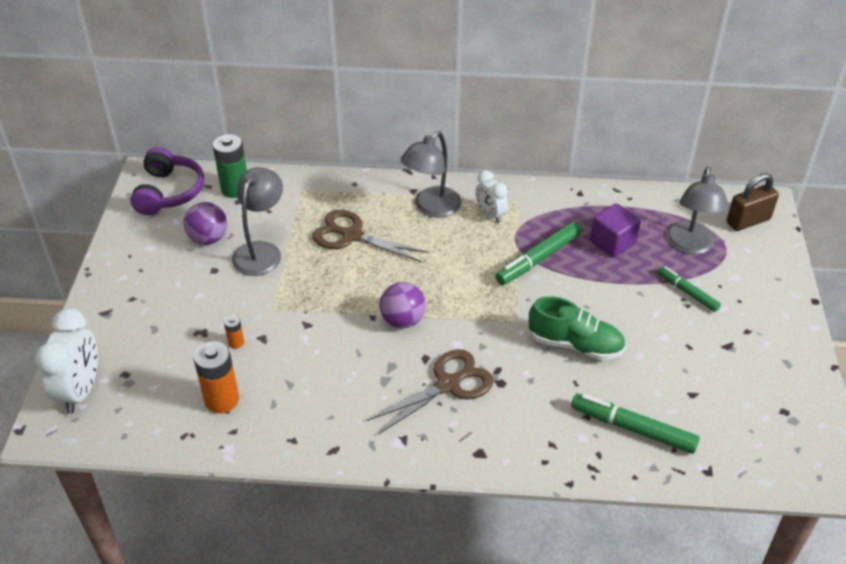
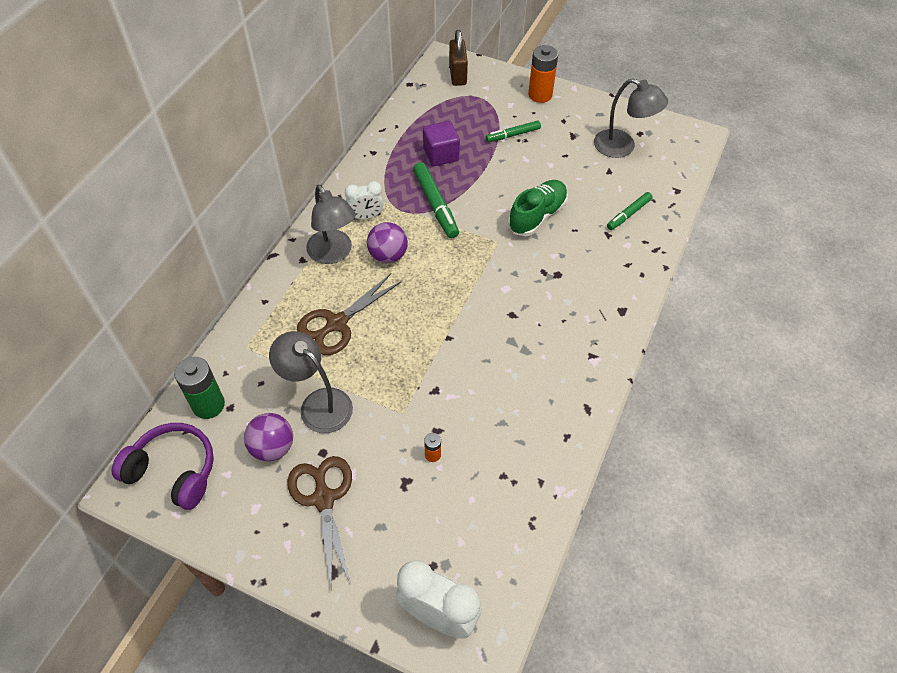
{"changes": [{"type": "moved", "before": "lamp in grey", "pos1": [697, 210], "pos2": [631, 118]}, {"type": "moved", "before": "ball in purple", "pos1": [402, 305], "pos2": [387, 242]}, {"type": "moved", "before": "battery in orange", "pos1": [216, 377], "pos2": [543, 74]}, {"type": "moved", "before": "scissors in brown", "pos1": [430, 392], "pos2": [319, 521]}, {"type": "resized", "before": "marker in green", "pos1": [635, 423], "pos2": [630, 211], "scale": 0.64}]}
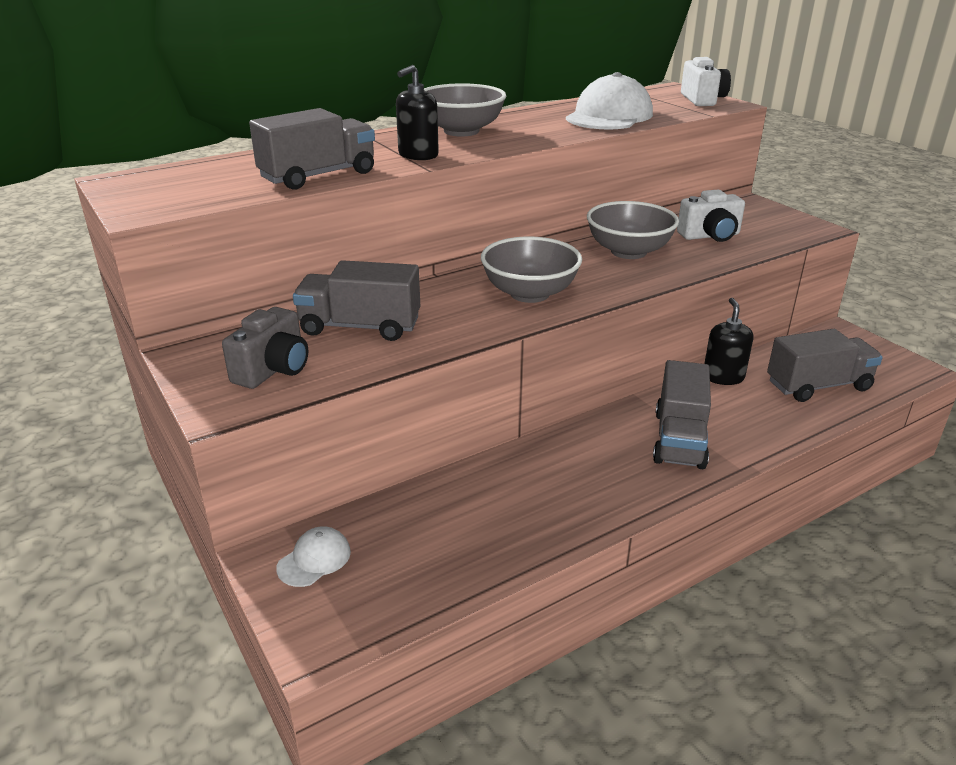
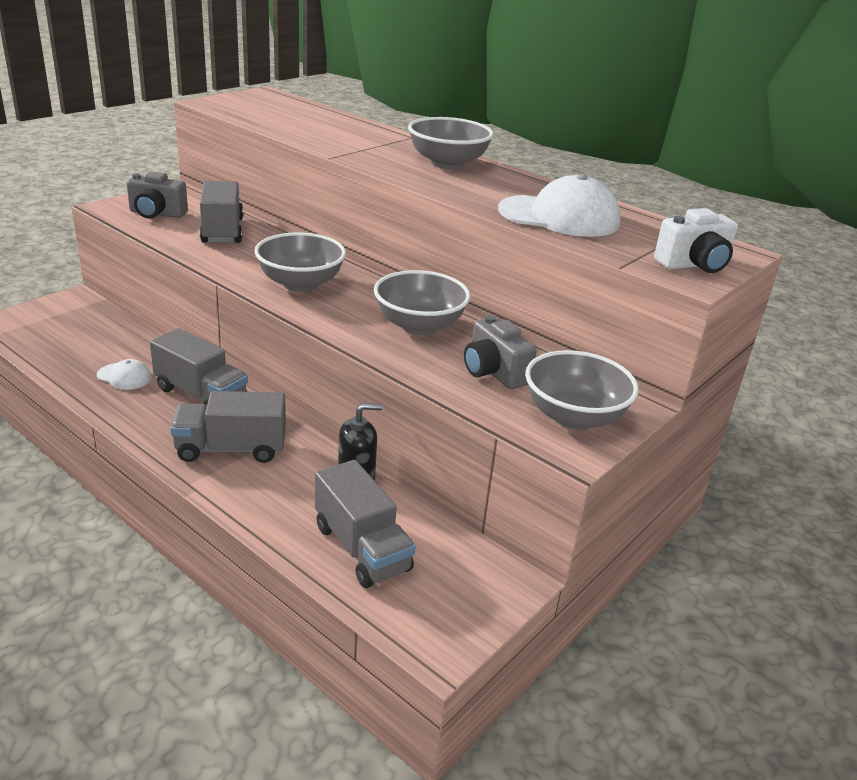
{"changes": [{"type": "removed", "before": "soap dispenser in black", "pos1": [417, 112]}, {"type": "moved", "before": "truck in grey", "pos1": [312, 149], "pos2": [199, 367]}, {"type": "recoloured", "before": "camera in white", "after": "camera in grey", "pos1": [711, 216], "pos2": [500, 352]}, {"type": "moved", "before": "cap in white", "pos1": [313, 556], "pos2": [124, 374]}, {"type": "added", "after": "bowl in grey", "pos2": [582, 390]}]}
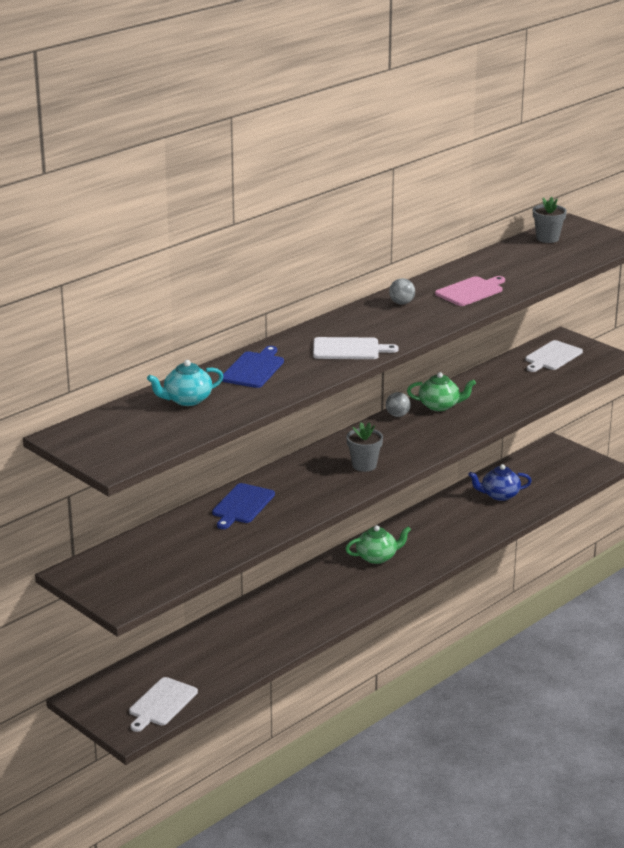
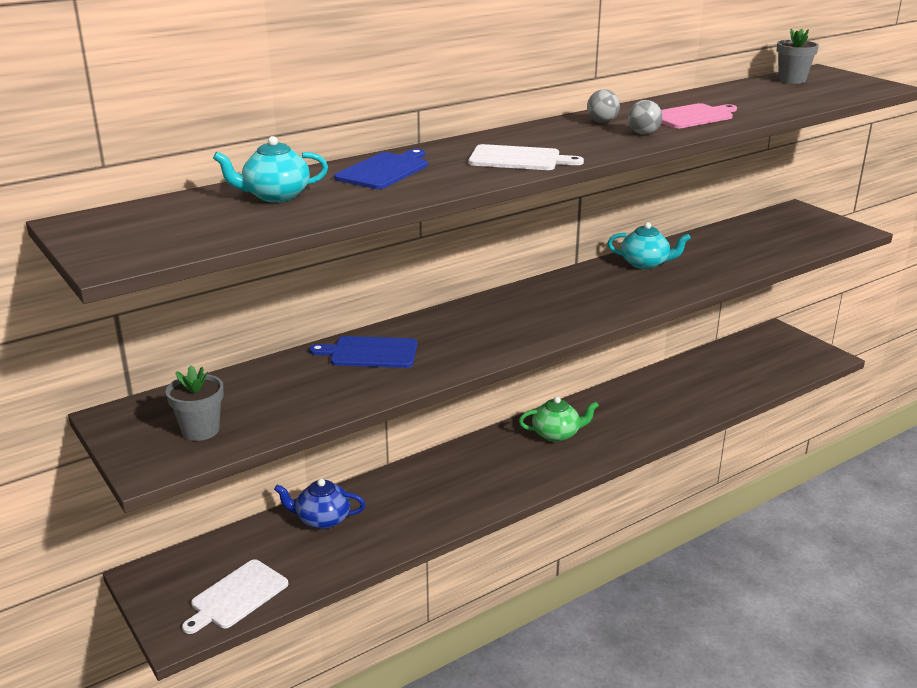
{"changes": [{"type": "removed", "before": "cutting board in white", "pos1": [554, 356]}, {"type": "recoloured", "before": "teapot in green", "after": "teapot in turquoise", "pos1": [441, 391], "pos2": [649, 245]}, {"type": "moved", "before": "ball in grey", "pos1": [398, 404], "pos2": [645, 117]}, {"type": "moved", "before": "flower pot in grey", "pos1": [364, 447], "pos2": [195, 403]}, {"type": "moved", "before": "teapot in blue", "pos1": [499, 482], "pos2": [320, 504]}, {"type": "turned", "before": "cutting board in blue", "pos1": [243, 506], "pos2": [363, 352], "turn": 60}]}
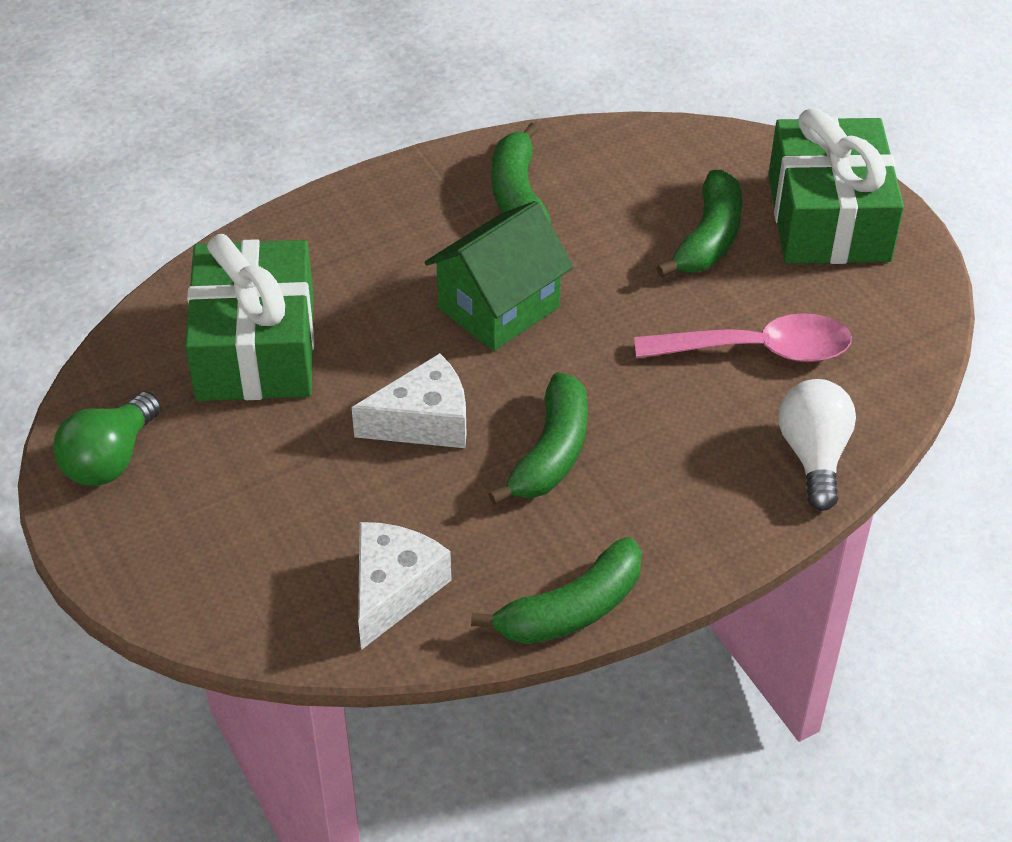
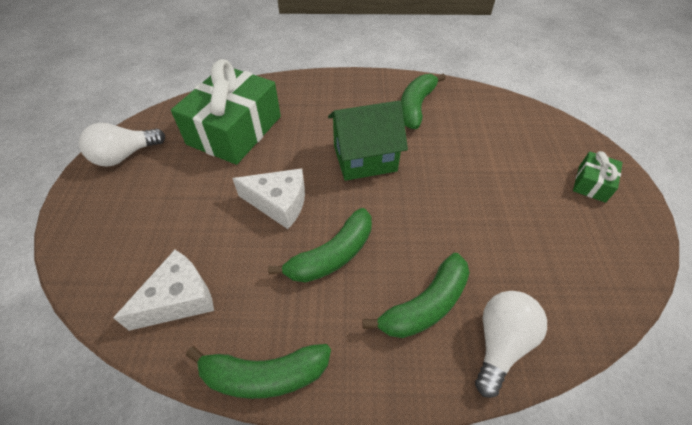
{"changes": [{"type": "resized", "before": "gift in green", "pos1": [836, 186], "pos2": [598, 177], "scale": 0.45}, {"type": "moved", "before": "banana in green", "pos1": [699, 223], "pos2": [415, 295]}, {"type": "removed", "before": "spoon in pink", "pos1": [743, 337]}, {"type": "recoloured", "before": "light bulb in green", "after": "light bulb in white", "pos1": [107, 439], "pos2": [122, 145]}]}
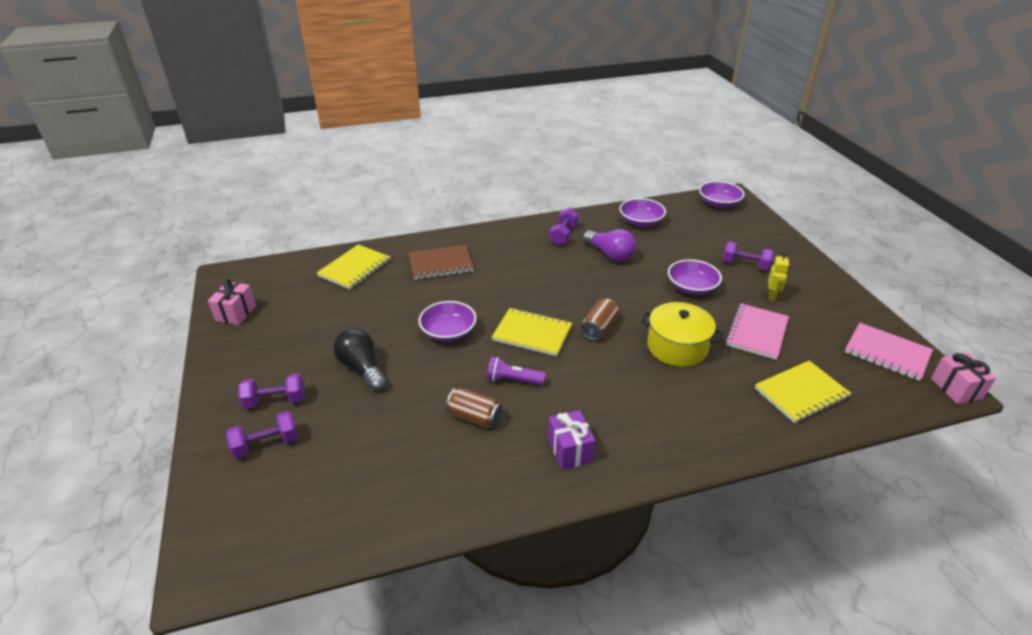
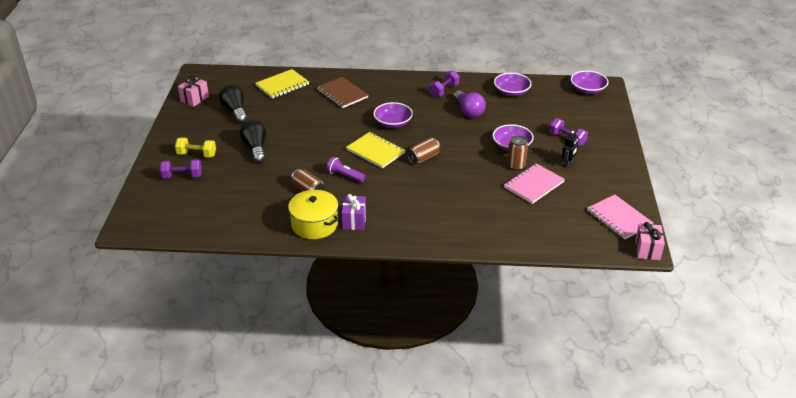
{"changes": [{"type": "turned", "before": "notebook in brown", "pos1": [441, 262], "pos2": [342, 92], "turn": 45}, {"type": "recoloured", "before": "robot in yellow", "after": "robot in black", "pos1": [778, 276], "pos2": [570, 149]}, {"type": "moved", "before": "bowl in purple", "pos1": [448, 321], "pos2": [393, 115]}, {"type": "moved", "before": "pot in yellow", "pos1": [682, 334], "pos2": [313, 214]}, {"type": "removed", "before": "notebook in yellow", "pos1": [803, 392]}, {"type": "recoloured", "before": "dumbbell in purple", "after": "dumbbell in yellow", "pos1": [271, 391], "pos2": [195, 147]}, {"type": "added", "after": "light bulb in black", "pos2": [233, 103]}, {"type": "added", "after": "can in brown", "pos2": [517, 153]}]}
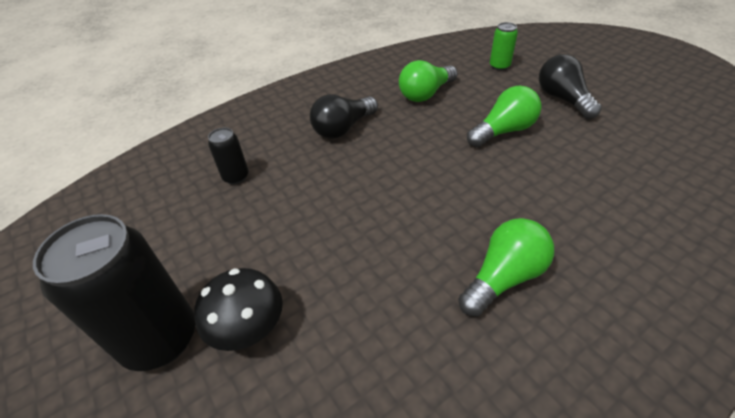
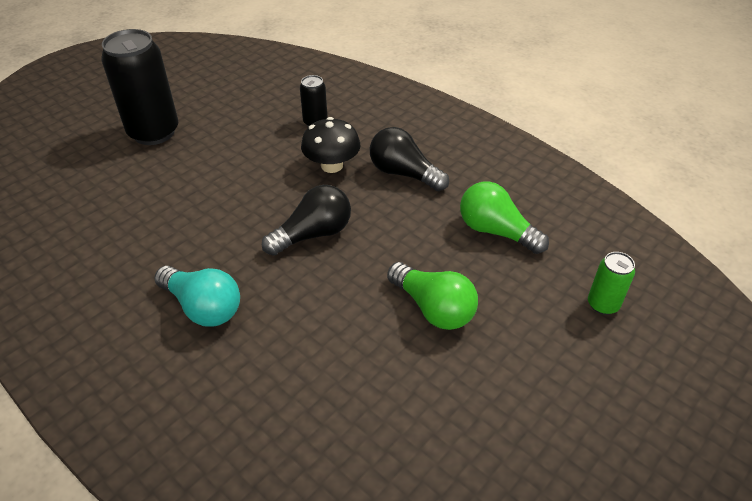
{"changes": [{"type": "moved", "before": "light bulb in black", "pos1": [570, 86], "pos2": [306, 220]}, {"type": "recoloured", "before": "light bulb in green", "after": "light bulb in turquoise", "pos1": [506, 267], "pos2": [197, 296]}, {"type": "moved", "before": "mushroom in black", "pos1": [238, 309], "pos2": [330, 145]}]}
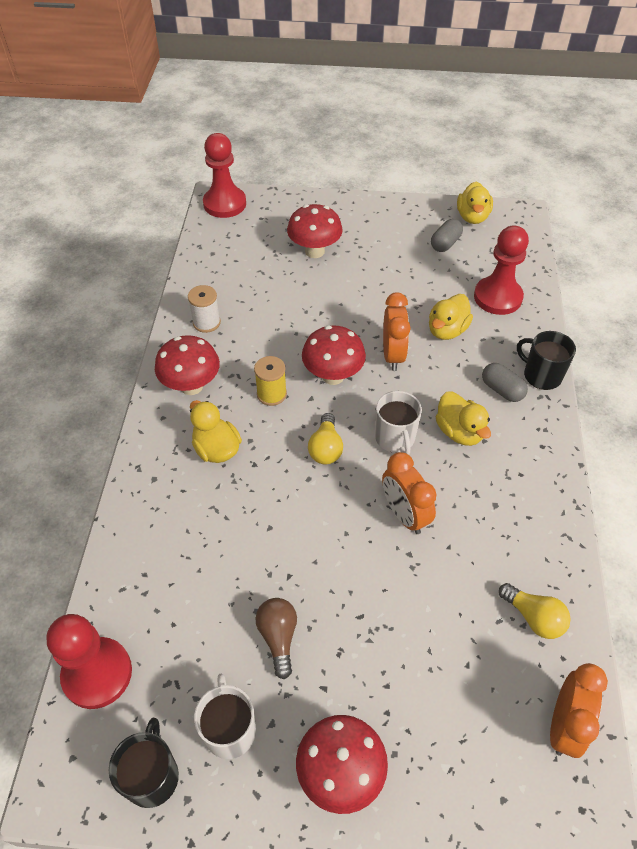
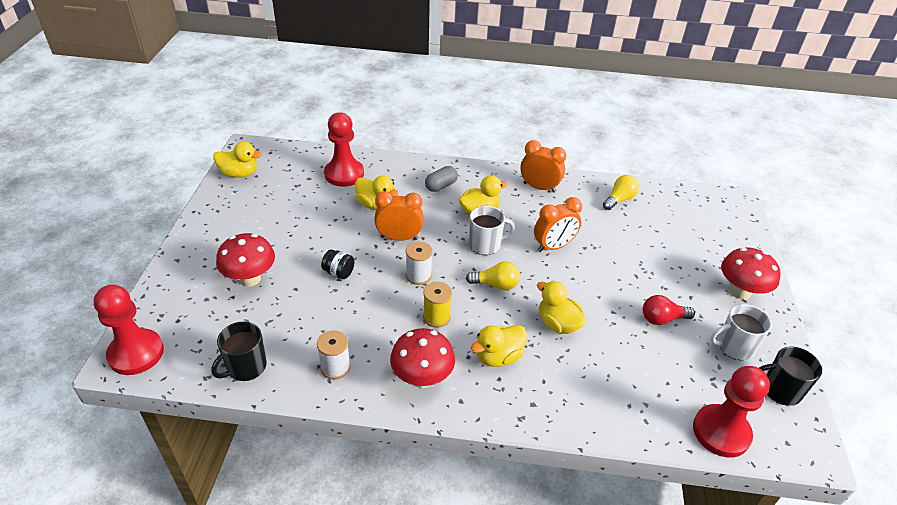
{"changes": [{"type": "removed", "before": "capsule in grey", "pos1": [447, 235]}, {"type": "replaced", "before": "mushroom in red", "after": "spool in white", "pos1": [334, 355], "pos2": [419, 263]}, {"type": "moved", "before": "mug in black", "pos1": [546, 360], "pos2": [239, 351]}, {"type": "recoloured", "before": "light bulb in brown", "after": "light bulb in red", "pos1": [276, 638], "pos2": [669, 310]}, {"type": "moved", "before": "clock in orange", "pos1": [579, 710], "pos2": [543, 166]}, {"type": "added", "after": "jar in black", "pos2": [337, 264]}, {"type": "added", "after": "duck in yellow", "pos2": [561, 307]}]}
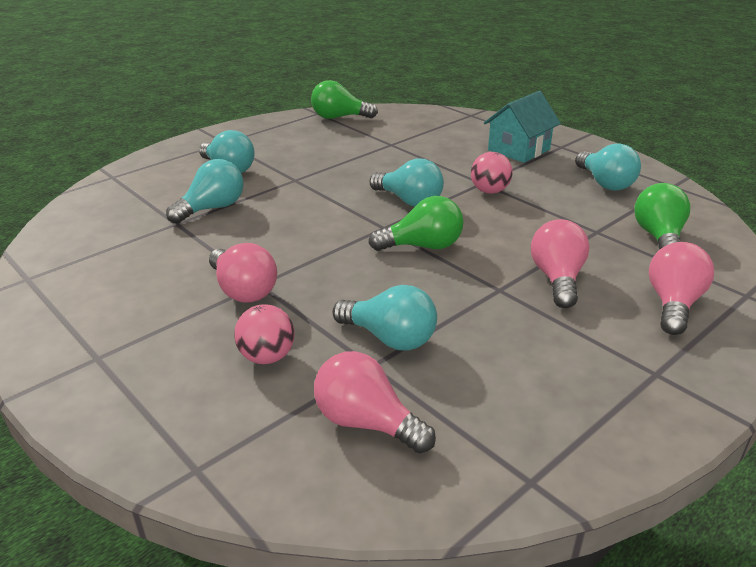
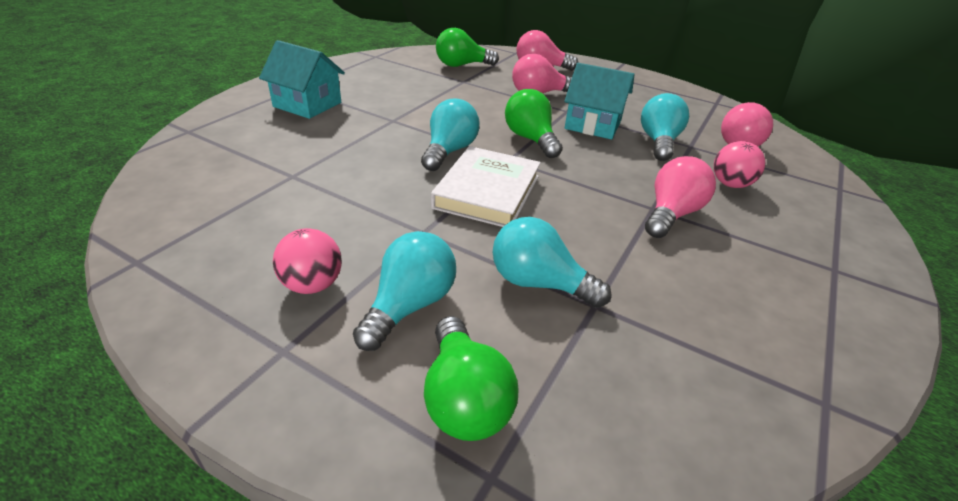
{"changes": [{"type": "moved", "before": "light bulb in green", "pos1": [344, 99], "pos2": [471, 378]}, {"type": "removed", "before": "light bulb in turquoise", "pos1": [608, 167]}, {"type": "moved", "before": "ball in pink", "pos1": [492, 173], "pos2": [307, 261]}, {"type": "added", "after": "house in turquoise", "pos2": [599, 101]}, {"type": "added", "after": "book in white", "pos2": [486, 186]}]}
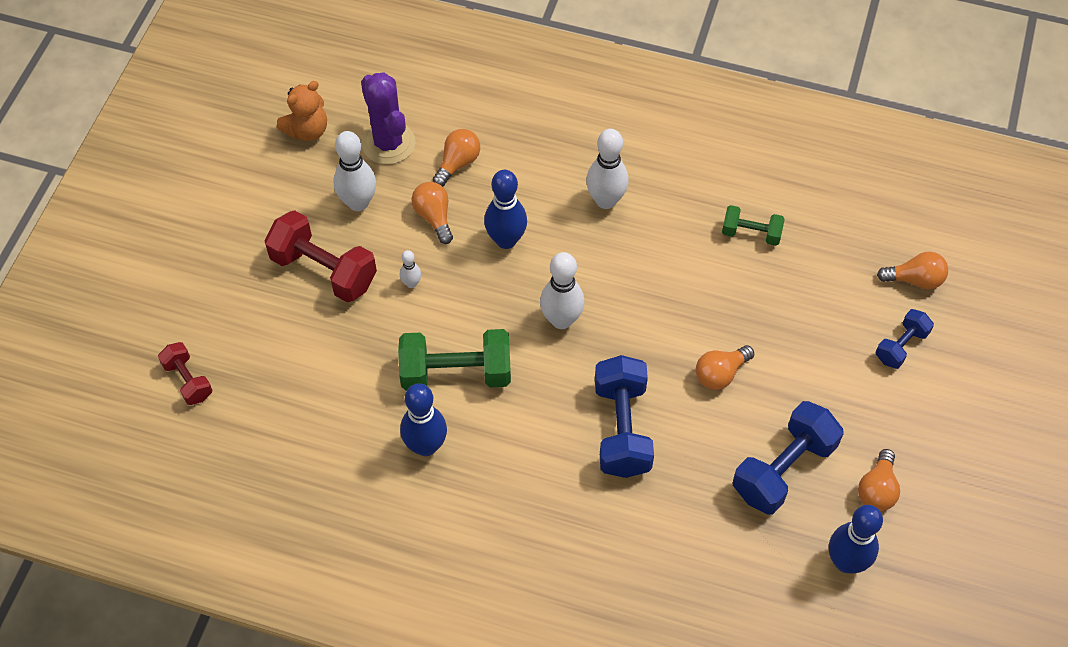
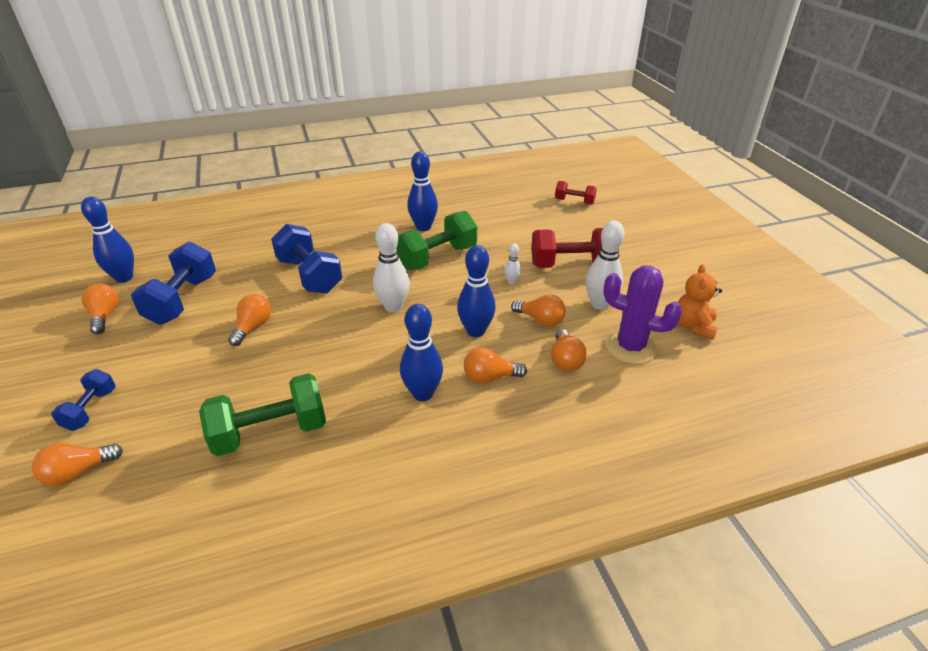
{"changes": [{"type": "recoloured", "before": "bowling pin in white", "after": "bowling pin in blue", "pos1": [607, 169], "pos2": [421, 352]}, {"type": "resized", "before": "dumbbell in green", "pos1": [753, 225], "pos2": [262, 414], "scale": 1.78}, {"type": "added", "after": "light bulb in orange", "pos2": [495, 365]}]}
